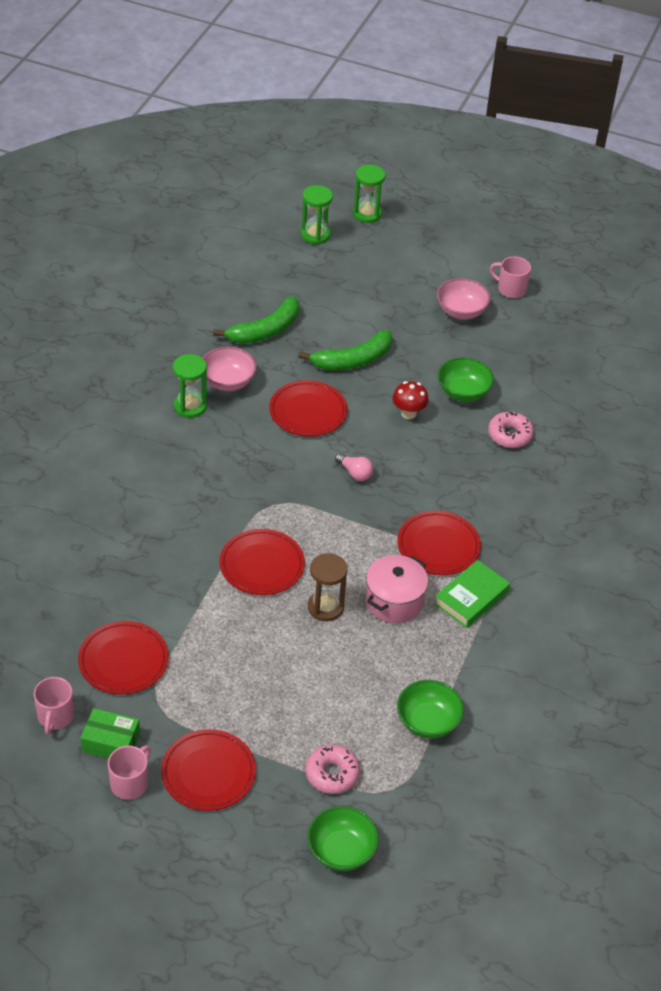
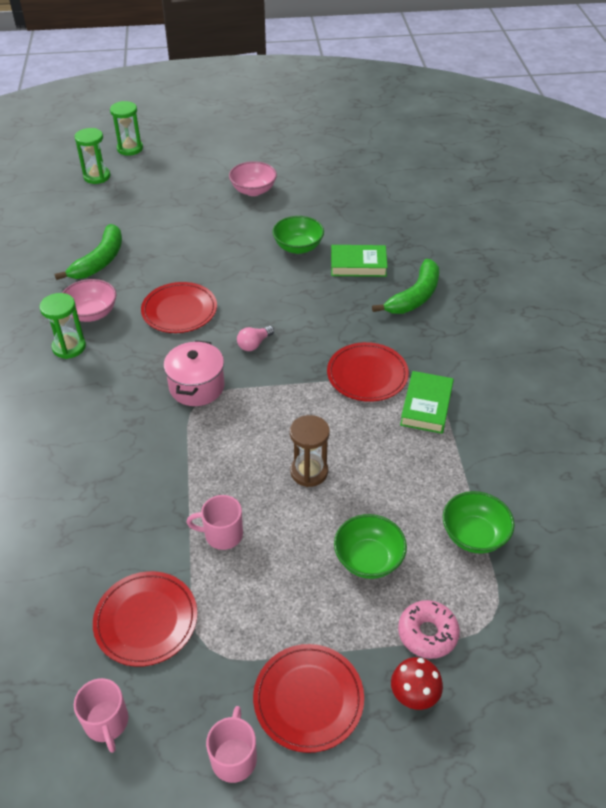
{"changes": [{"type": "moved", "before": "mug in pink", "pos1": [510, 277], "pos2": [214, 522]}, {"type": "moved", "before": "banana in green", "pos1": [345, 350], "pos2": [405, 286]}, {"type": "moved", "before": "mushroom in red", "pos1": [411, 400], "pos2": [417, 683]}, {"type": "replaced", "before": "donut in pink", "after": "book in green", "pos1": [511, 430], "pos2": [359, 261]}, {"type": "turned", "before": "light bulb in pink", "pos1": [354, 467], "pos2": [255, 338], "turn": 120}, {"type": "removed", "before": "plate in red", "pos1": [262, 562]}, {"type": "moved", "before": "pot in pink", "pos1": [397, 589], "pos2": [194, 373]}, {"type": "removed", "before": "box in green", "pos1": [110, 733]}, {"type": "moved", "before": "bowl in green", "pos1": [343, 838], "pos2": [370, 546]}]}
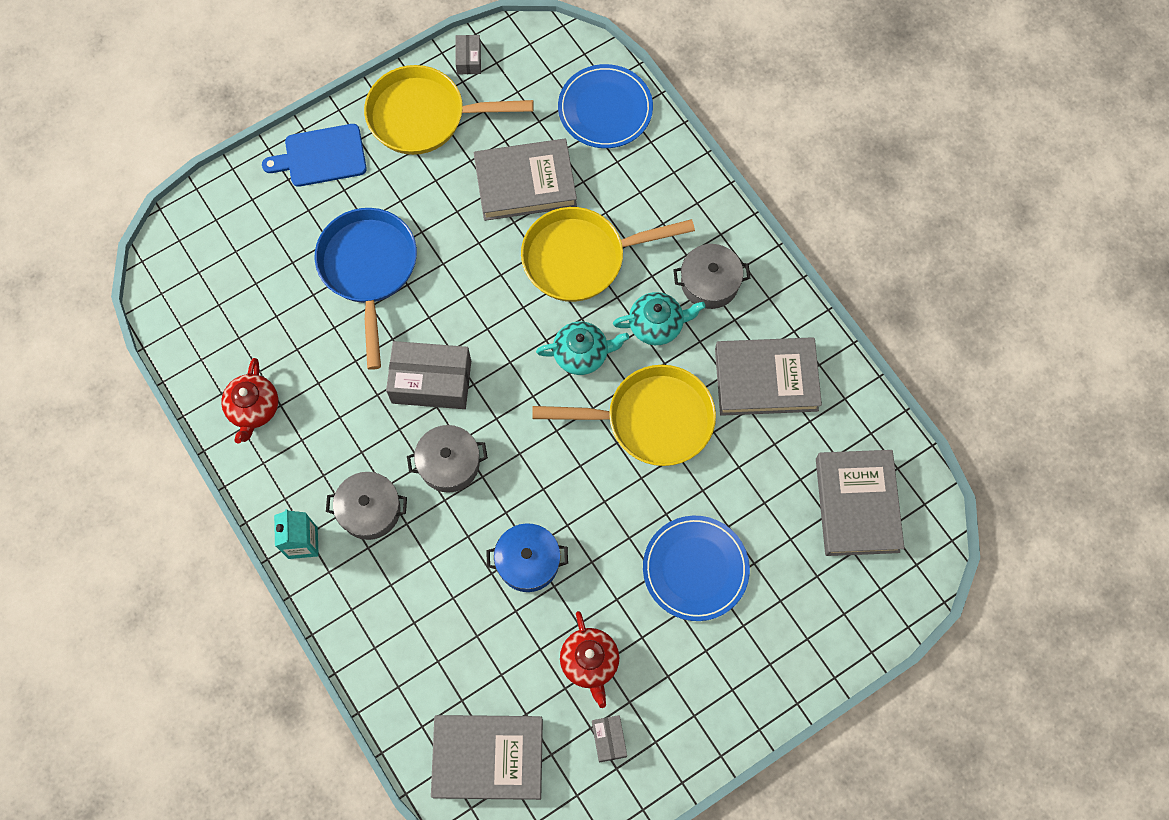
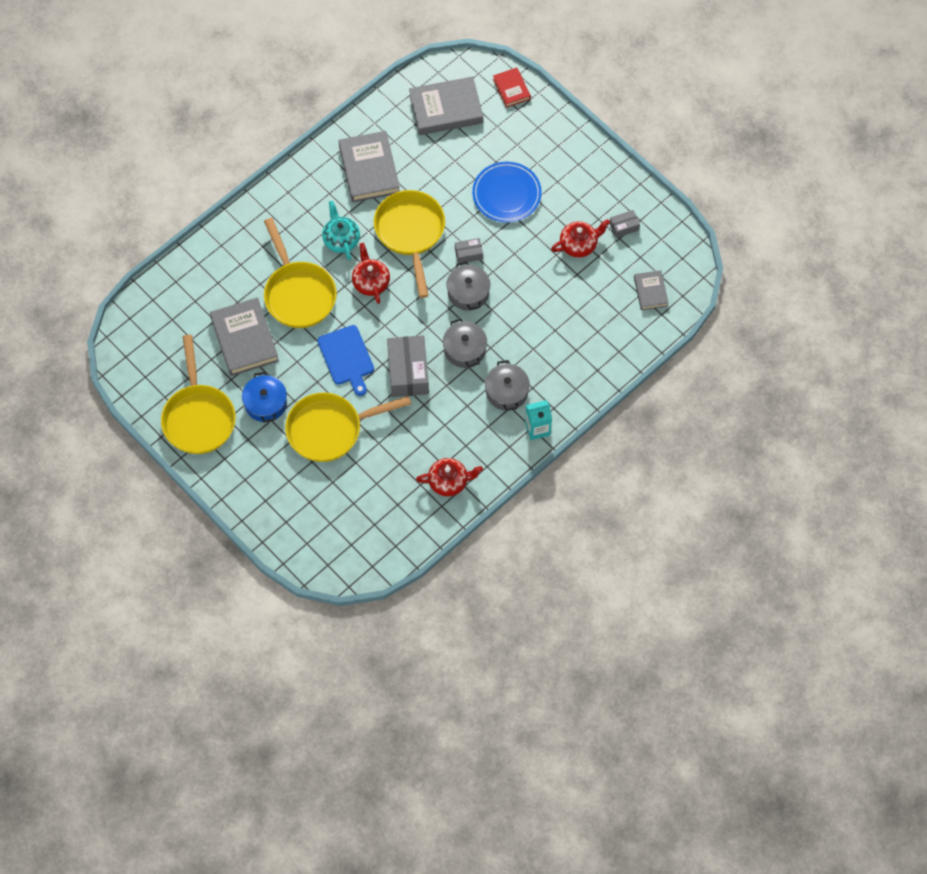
{"changes": [{"type": "moved", "before": "box in grey", "pos1": [468, 54], "pos2": [469, 250]}, {"type": "removed", "before": "plate in blue", "pos1": [605, 106]}, {"type": "moved", "before": "cutting board in blue", "pos1": [314, 155], "pos2": [345, 360]}, {"type": "recoloured", "before": "pan in blue", "after": "pan in yellow", "pos1": [366, 289], "pos2": [348, 427]}, {"type": "moved", "before": "pot in grey", "pos1": [711, 276], "pos2": [468, 286]}, {"type": "recoloured", "before": "teapot in turquoise", "after": "teapot in red", "pos1": [582, 348], "pos2": [371, 273]}, {"type": "moved", "before": "pot in blue", "pos1": [527, 557], "pos2": [264, 397]}, {"type": "resized", "before": "book in grey", "pos1": [487, 757], "pos2": [651, 290], "scale": 0.55}, {"type": "added", "after": "book in red", "pos2": [512, 88]}]}
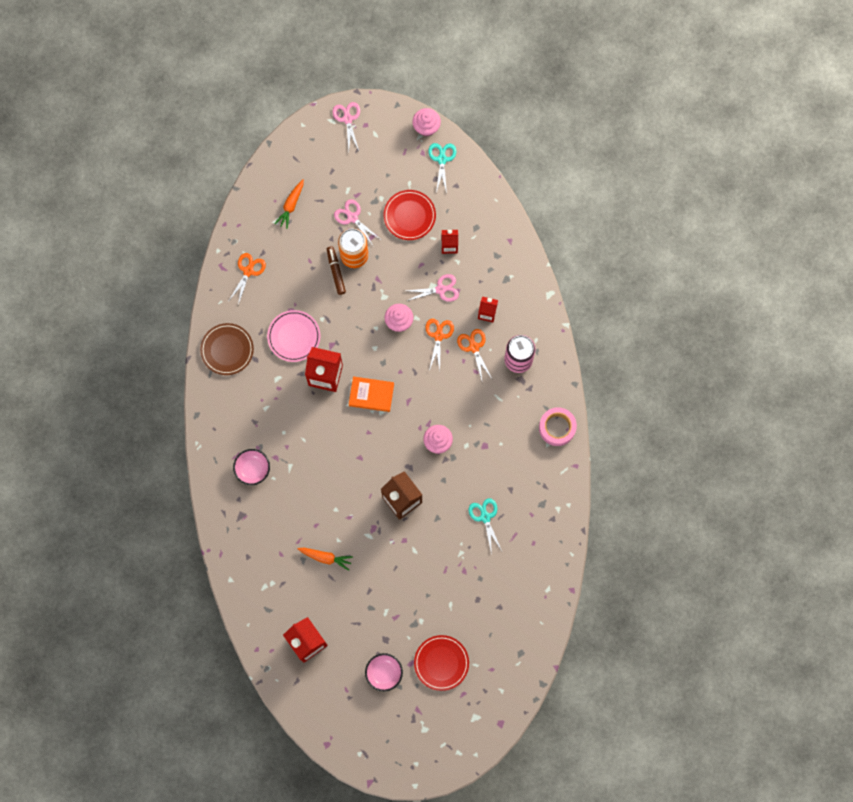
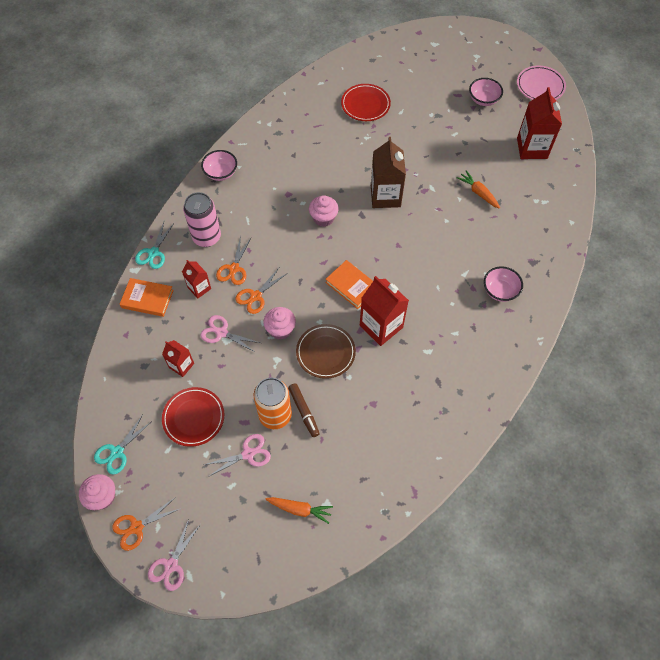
{"changes": [{"type": "turned", "before": "carrot in orange", "pos1": [289, 204], "pos2": [299, 510], "turn": 45}, {"type": "turned", "before": "scissors in pink", "pos1": [357, 223], "pos2": [237, 455], "turn": -105}, {"type": "turned", "before": "marker in brown", "pos1": [336, 270], "pos2": [304, 410], "turn": -45}, {"type": "moved", "before": "scissors in orange", "pos1": [247, 279], "pos2": [146, 524]}, {"type": "moved", "before": "plate in pink", "pos1": [293, 336], "pos2": [541, 83]}, {"type": "moved", "before": "plate in brown", "pos1": [227, 349], "pos2": [326, 351]}, {"type": "replaced", "before": "tape in pink", "after": "bowl in pink", "pos1": [558, 426], "pos2": [219, 165]}, {"type": "moved", "before": "scissors in turquoise", "pos1": [485, 526], "pos2": [154, 245]}, {"type": "moved", "before": "plate in red", "pos1": [441, 663], "pos2": [366, 102]}, {"type": "added", "after": "book in orange", "pos2": [146, 297]}]}
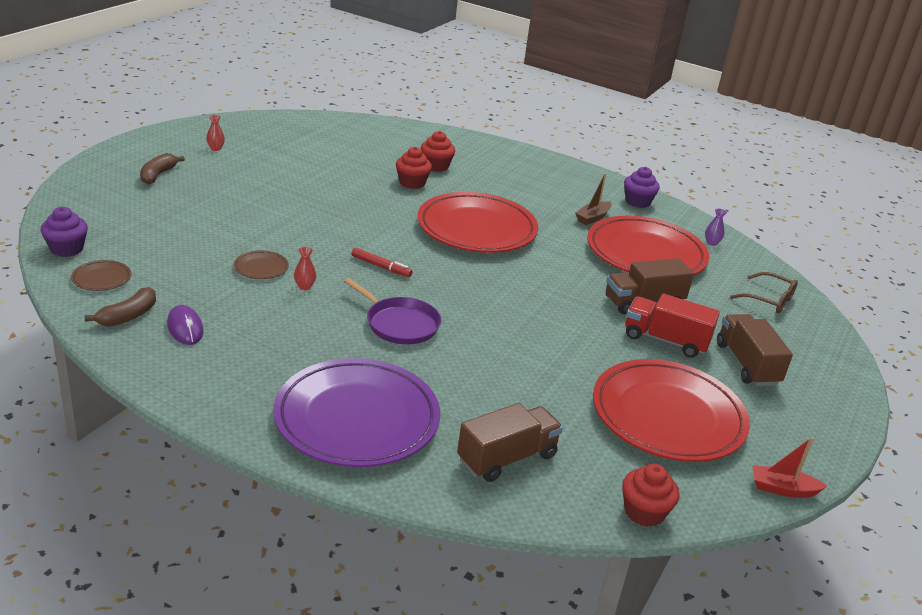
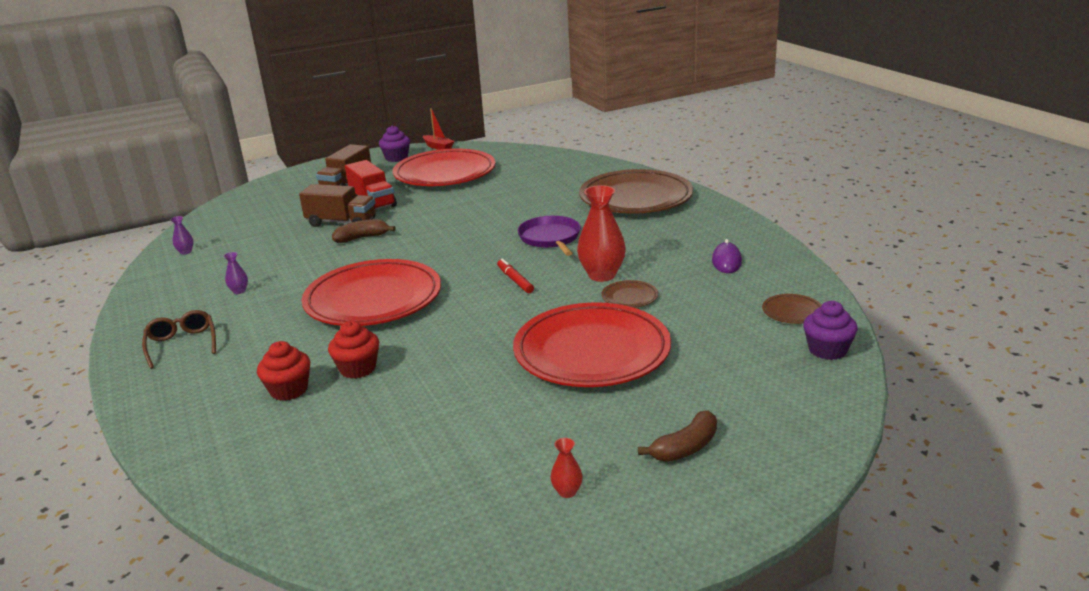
{"changes": [{"type": "moved", "before": "cupcake in purple", "pos1": [642, 187], "pos2": [394, 143]}, {"type": "replaced", "before": "boat in brown", "after": "vase in purple", "pos1": [593, 199], "pos2": [235, 273]}, {"type": "moved", "before": "plate in red", "pos1": [648, 245], "pos2": [592, 344]}, {"type": "resized", "before": "vase in red", "pos1": [305, 268], "pos2": [601, 233], "scale": 2.19}, {"type": "moved", "before": "glasses in brown", "pos1": [764, 292], "pos2": [179, 339]}, {"type": "moved", "before": "banana in brown", "pos1": [120, 307], "pos2": [364, 231]}, {"type": "recoloured", "before": "plate in purple", "after": "plate in brown", "pos1": [356, 412], "pos2": [636, 191]}, {"type": "removed", "before": "truck in brown", "pos1": [510, 442]}, {"type": "removed", "before": "cupcake in red", "pos1": [650, 495]}]}
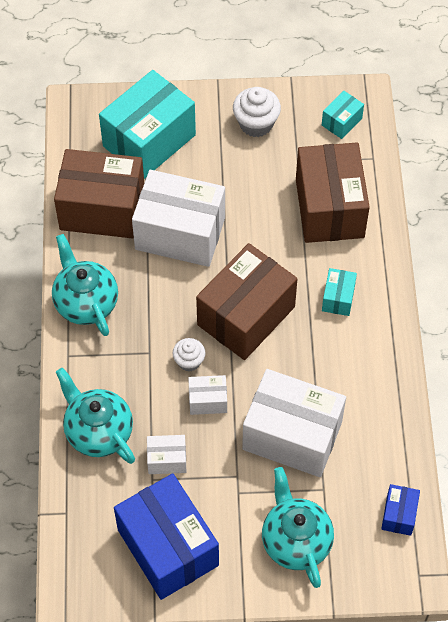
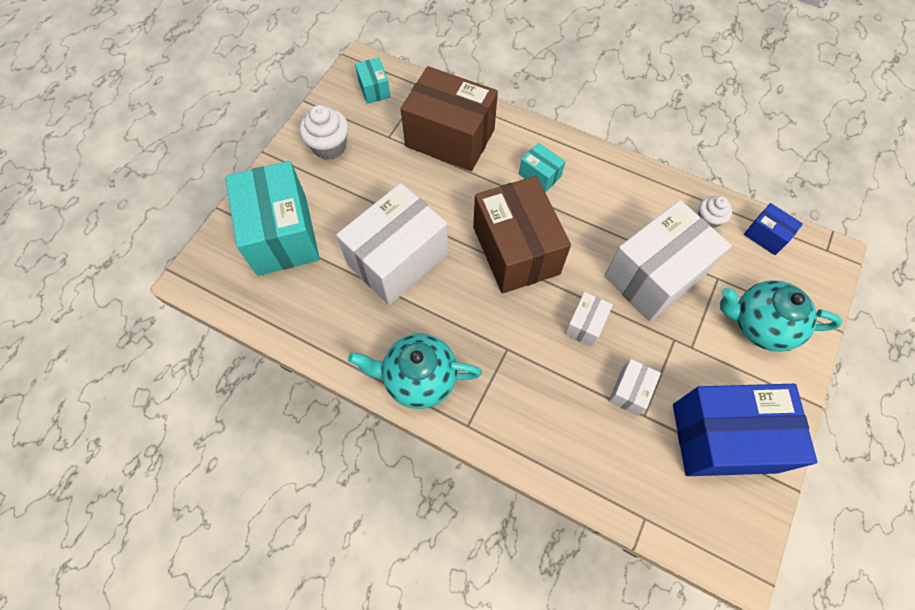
{"changes": [{"type": "removed", "before": "box in brown", "pos1": [99, 194]}, {"type": "moved", "before": "cupcake in white", "pos1": [188, 355], "pos2": [715, 212]}, {"type": "removed", "before": "teapot in turquoise", "pos1": [95, 416]}]}
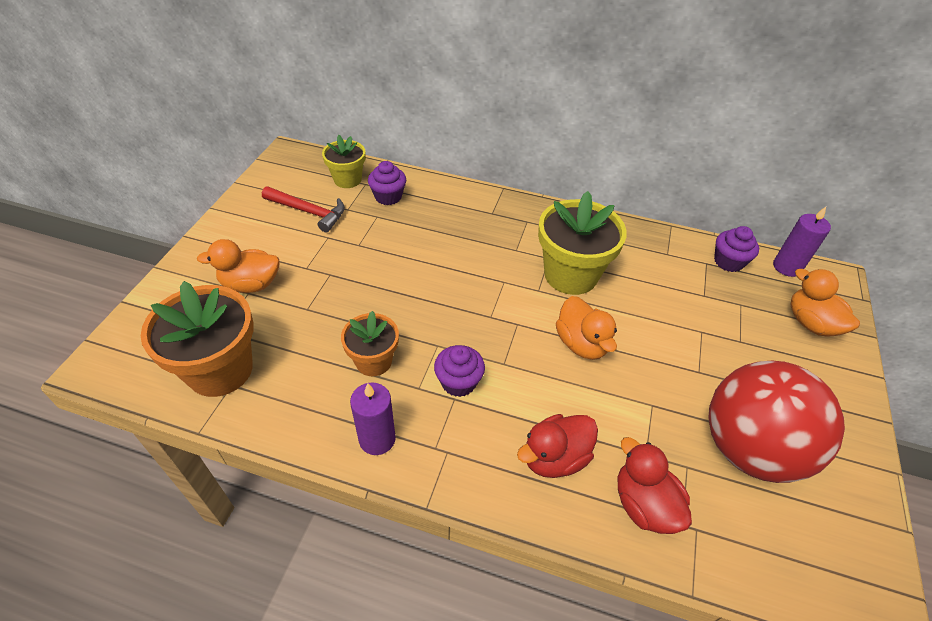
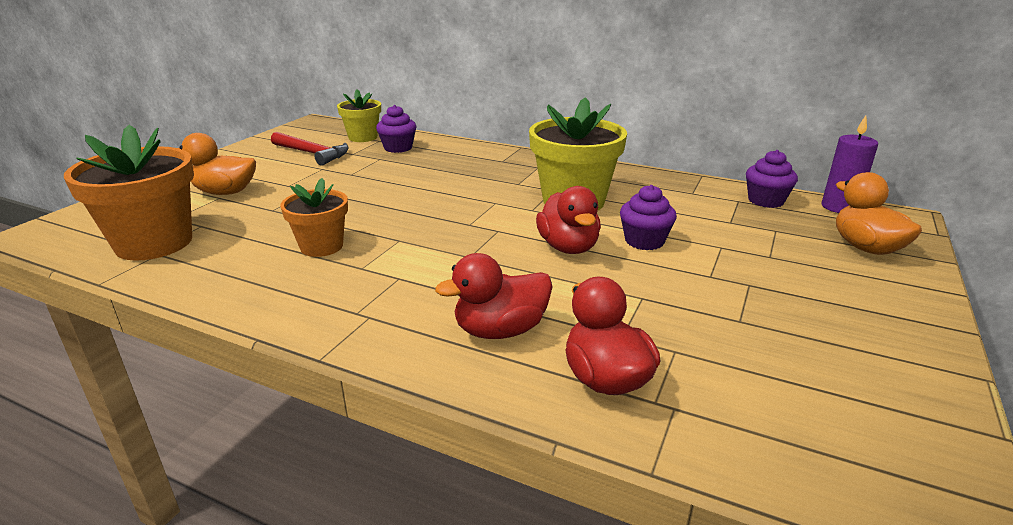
{"changes": [{"type": "recoloured", "before": "duck in orange", "after": "duck in red", "pos1": [586, 328], "pos2": [568, 220]}, {"type": "moved", "before": "cupcake in purple", "pos1": [459, 371], "pos2": [648, 217]}, {"type": "removed", "before": "ball in red", "pos1": [777, 421]}, {"type": "removed", "before": "candle in purple", "pos1": [373, 418]}]}
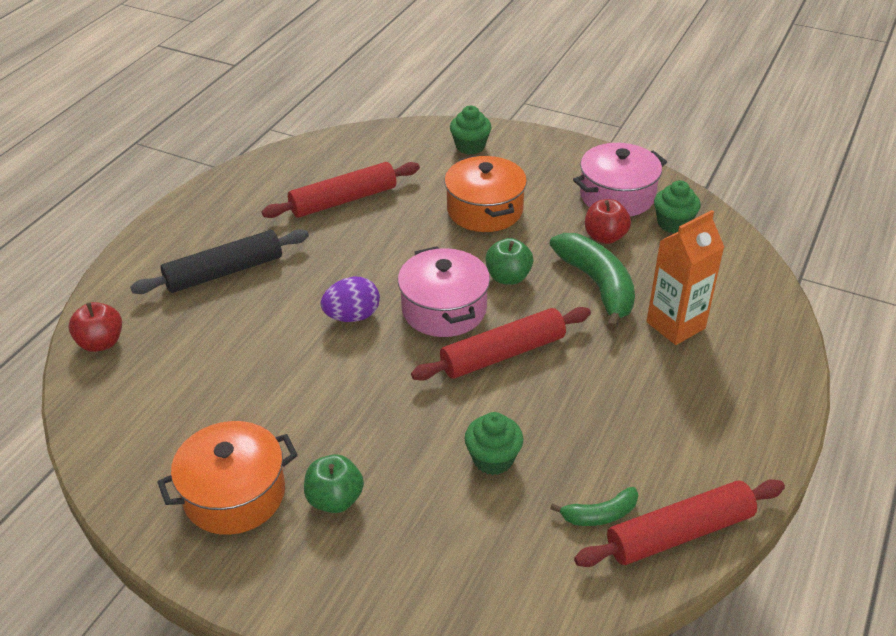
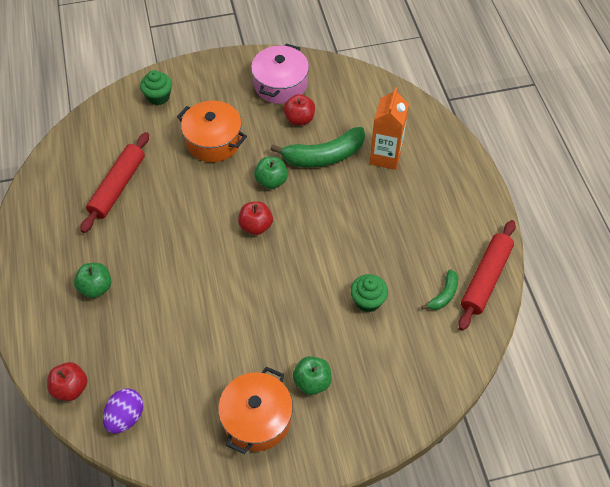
{"changes": [{"type": "removed", "before": "cupcake in green", "pos1": [677, 206]}, {"type": "replaced", "before": "rolling pin in black", "after": "apple in green", "pos1": [219, 261], "pos2": [93, 280]}, {"type": "turned", "before": "banana in green", "pos1": [592, 282], "pos2": [317, 147], "turn": 135}, {"type": "replaced", "before": "pot in pink", "after": "apple in red", "pos1": [444, 291], "pos2": [255, 218]}, {"type": "moved", "before": "egg in purple", "pos1": [350, 299], "pos2": [123, 411]}, {"type": "removed", "before": "rolling pin in red", "pos1": [501, 344]}]}
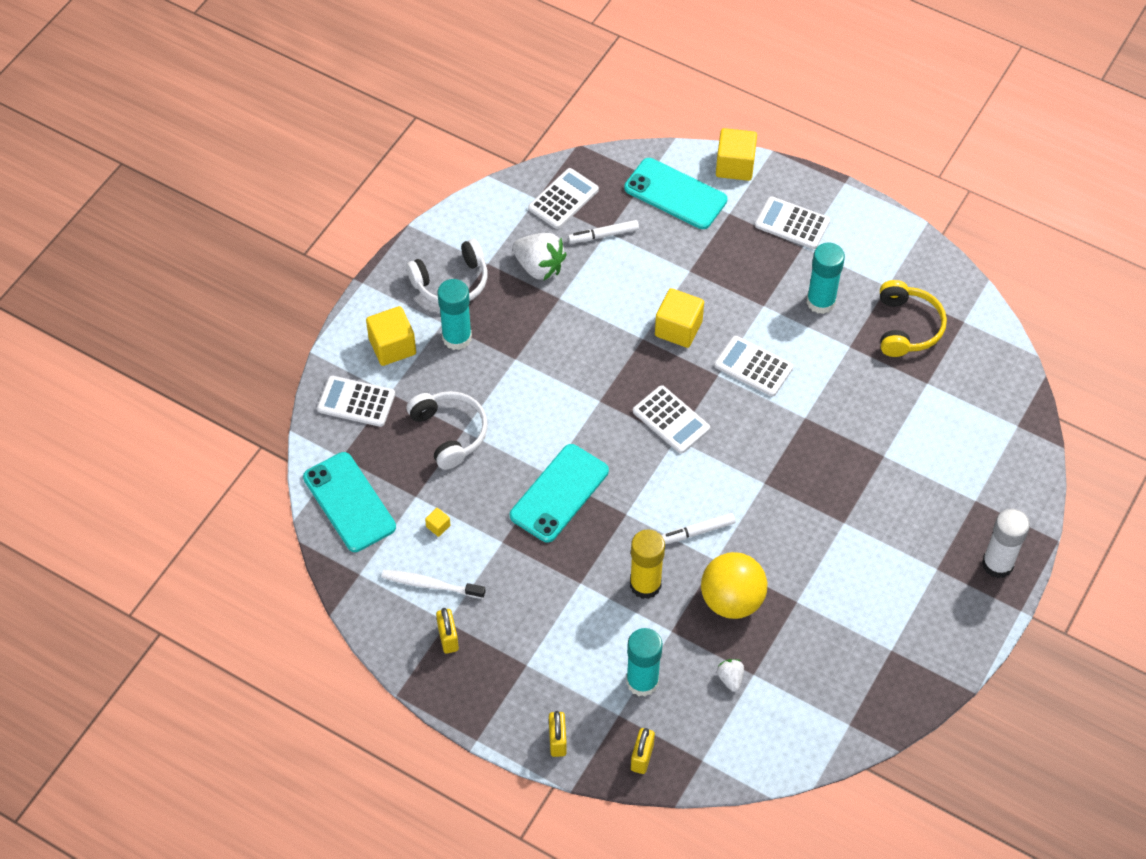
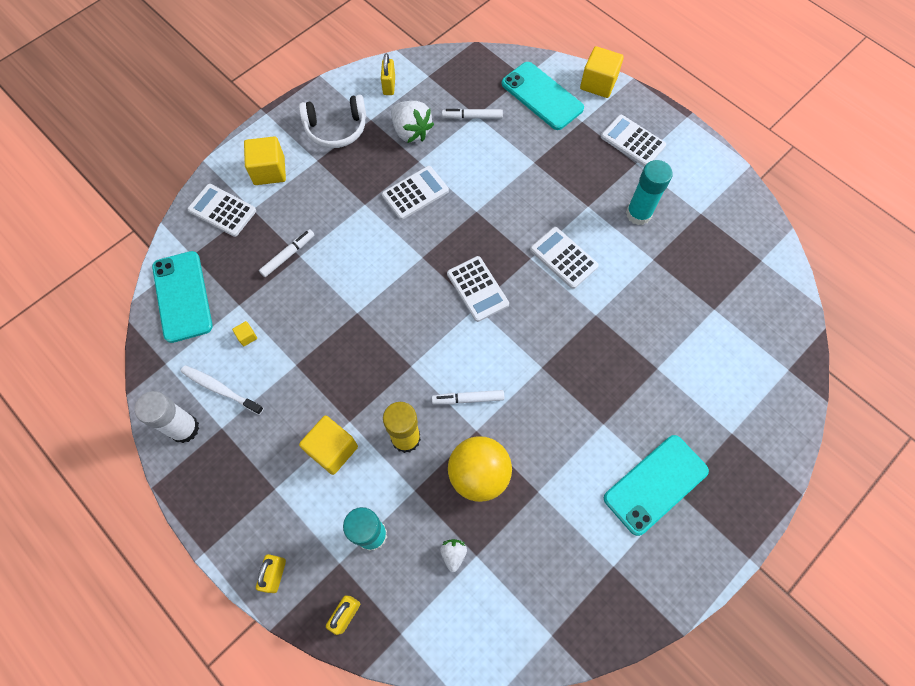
{"changes": [{"type": "moved", "before": "calculator in white", "pos1": [563, 198], "pos2": [415, 193]}, {"type": "removed", "before": "glue stick in turquoise", "pos1": [455, 314]}, {"type": "removed", "before": "headphones in yellow", "pos1": [913, 318]}, {"type": "moved", "before": "cube in yellow", "pos1": [679, 318], "pos2": [328, 445]}, {"type": "replaced", "before": "headphones in white", "after": "marker in white", "pos1": [447, 430], "pos2": [286, 253]}, {"type": "moved", "before": "phone in turquoise", "pos1": [559, 493], "pos2": [656, 485]}, {"type": "moved", "before": "glue stick in white", "pos1": [1006, 543], "pos2": [167, 417]}, {"type": "moved", "before": "padlock in yellow", "pos1": [447, 631], "pos2": [388, 74]}]}
